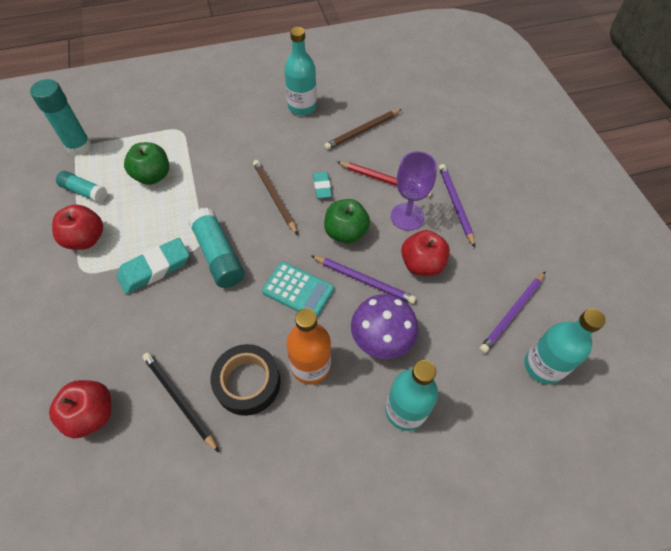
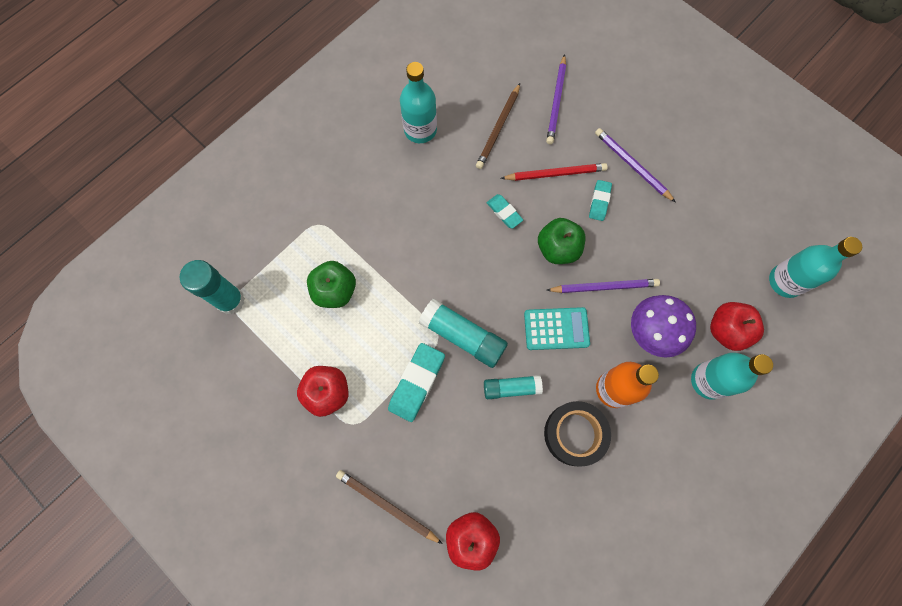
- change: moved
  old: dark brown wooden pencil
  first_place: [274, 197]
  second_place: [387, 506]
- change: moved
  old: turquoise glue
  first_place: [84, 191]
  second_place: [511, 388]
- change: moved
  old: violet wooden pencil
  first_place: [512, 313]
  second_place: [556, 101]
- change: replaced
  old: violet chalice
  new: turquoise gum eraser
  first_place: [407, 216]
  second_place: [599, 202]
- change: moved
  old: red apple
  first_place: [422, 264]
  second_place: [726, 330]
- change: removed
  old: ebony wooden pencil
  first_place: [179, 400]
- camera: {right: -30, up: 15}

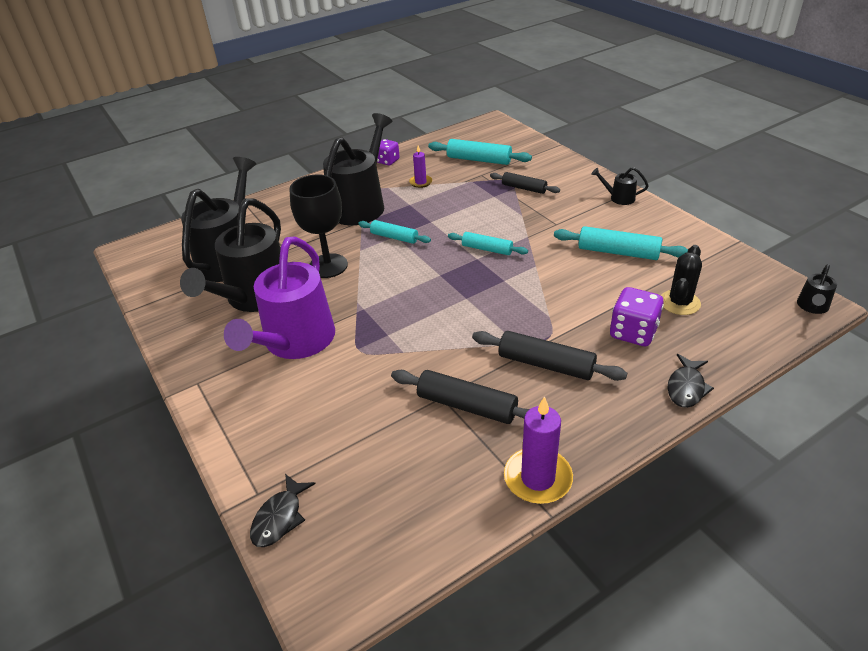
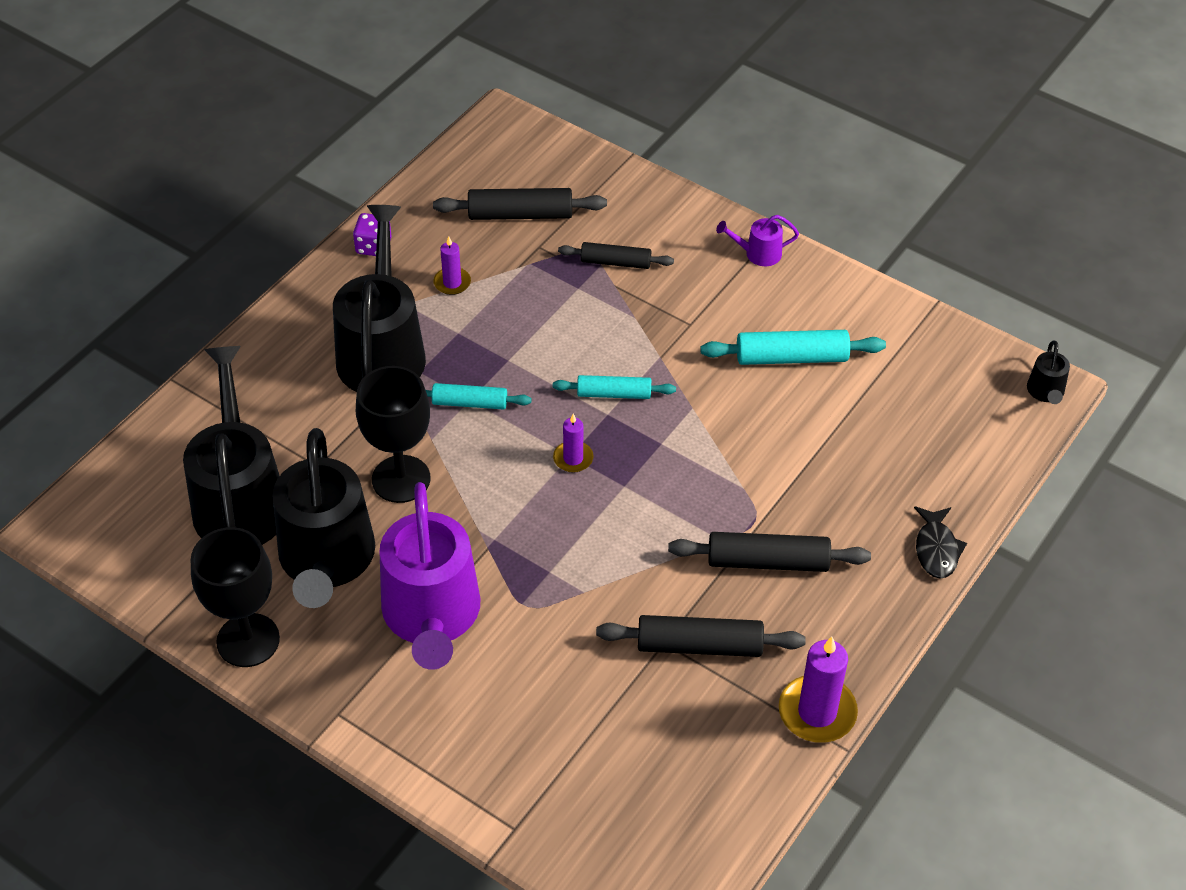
- change: added
  new: ebony chalice
  second_place: [248, 640]
- change: recoloured
  old: turquoise pastry roller
  new: ebony pastry roller
  first_place: [479, 160]
  second_place: [520, 214]
- change: added
  new: violet wax candle
  second_place: [573, 458]
- change: recoloured
  old: ebony sprinkling can
  new: violet sprinkling can
  first_place: [619, 198]
  second_place: [758, 253]
- change: removed
  old: ebony fish figure
  first_place: [280, 517]
- change: removed
  old: violet die
  first_place: [633, 332]
- change: removed
  old: ebony saguaro cactus
  first_place: [679, 302]
- camera: {right: -25, up: 10}

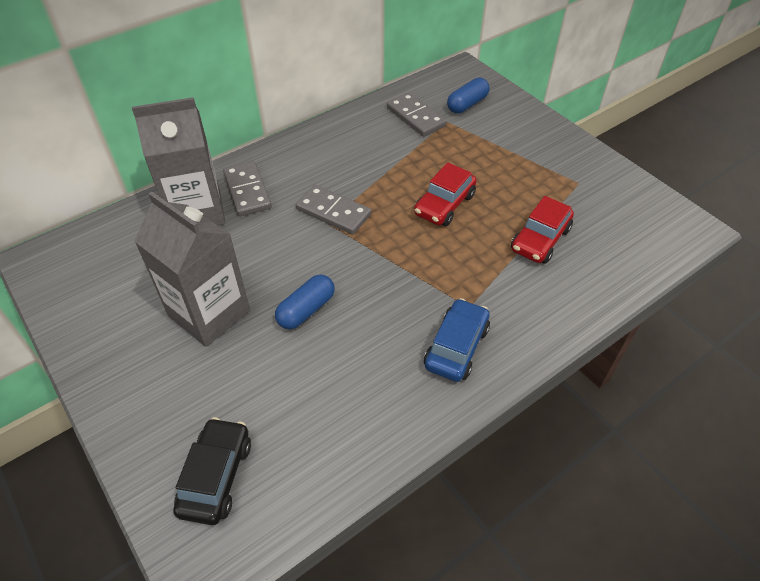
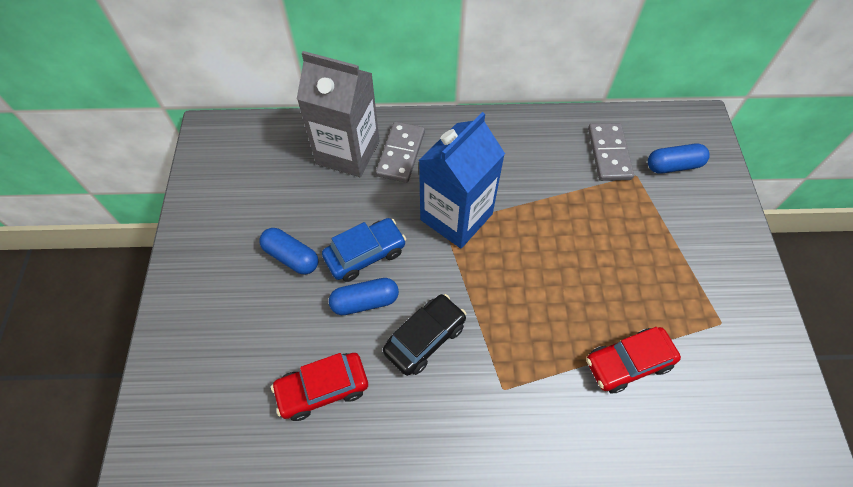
- change: replaced
  old: gray juice carton
  new: royal blue pill
  first_place: [209, 313]
  second_place: [291, 257]
- change: moved
  old: red toy car
  first_place: [444, 205]
  second_place: [323, 389]
- change: moved
  old: royal blue toy car
  first_place: [456, 347]
  second_place: [365, 254]
- change: moved
  old: ebony toy car
  first_place: [216, 476]
  second_place: [425, 338]
- change: replaced
  old: gray domino tile
  new: royal blue juice carton
  first_place: [333, 212]
  second_place: [456, 217]
- camera: {right: 35, up: 10}

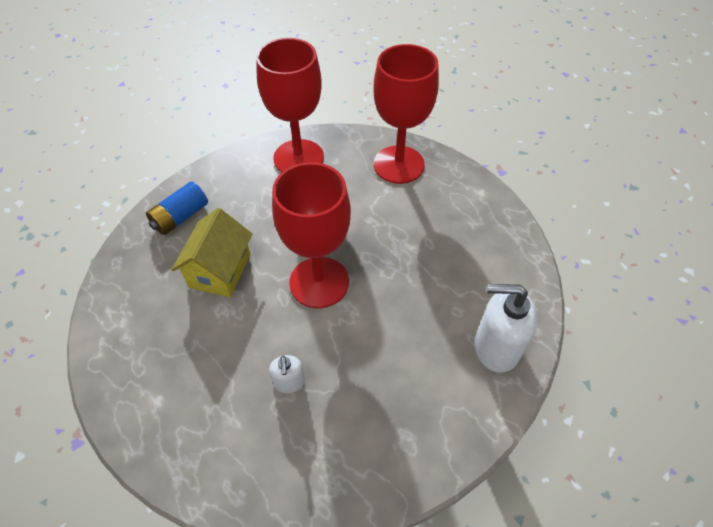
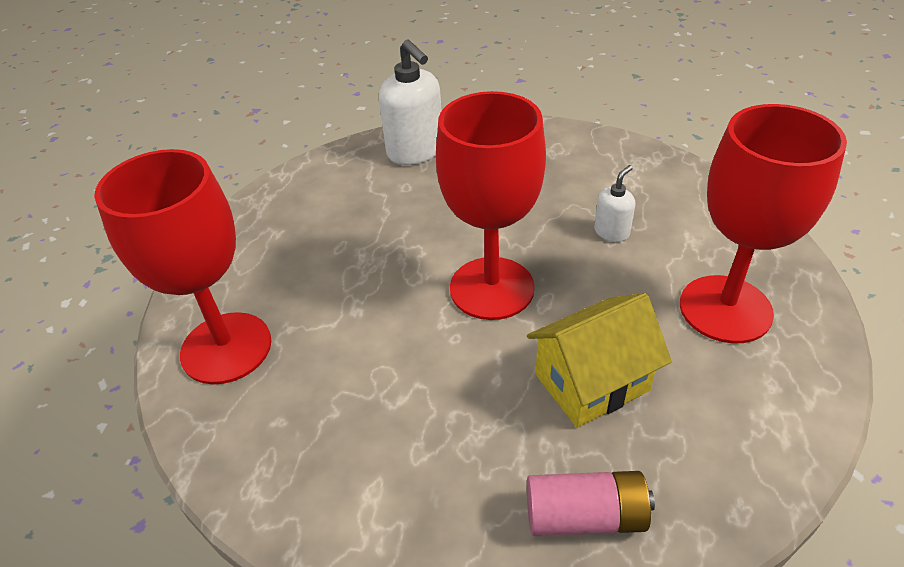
- change: recoloured
  old: royal blue battery
  new: rose-pink battery
  first_place: [180, 217]
  second_place: [585, 516]
- change: moved
  old: red chalice
  first_place: [298, 158]
  second_place: [725, 309]
- camera: {right: -130, up: -10}

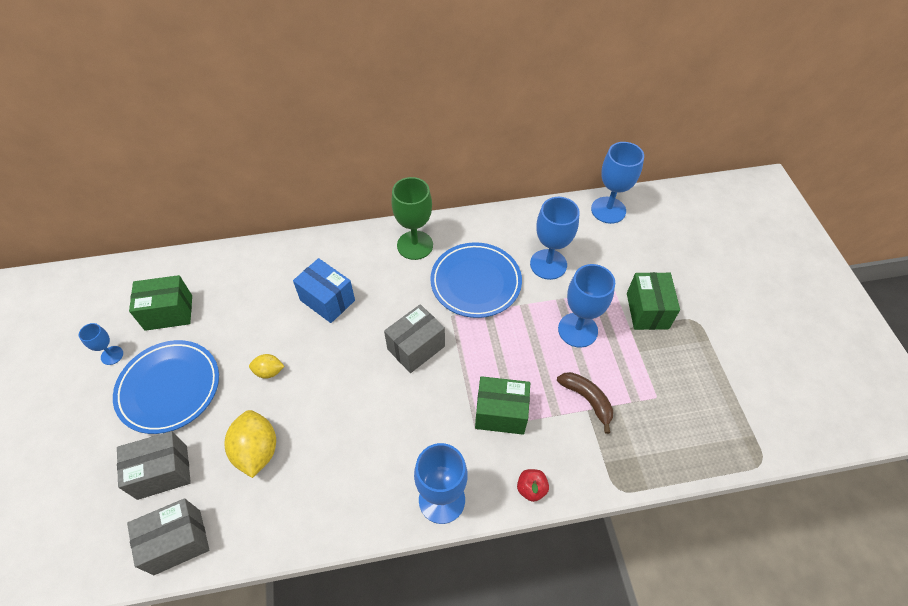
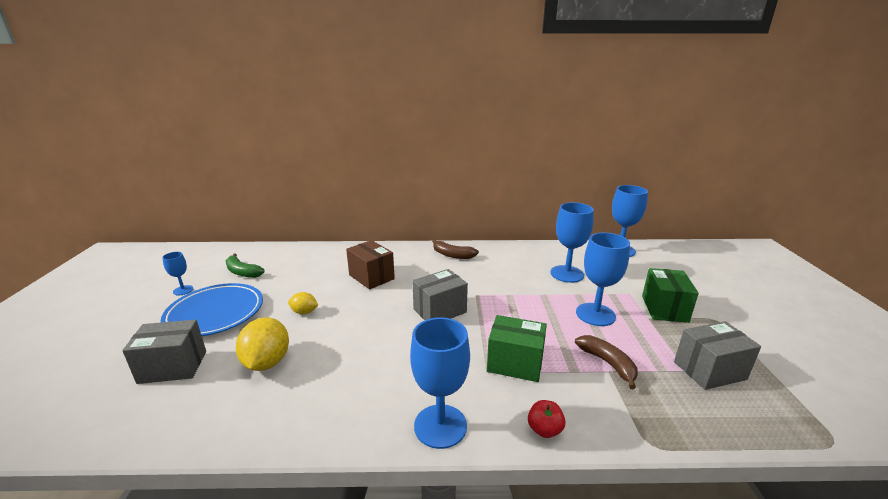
- change: replaced
  old: emerald box
  new: emerald banana
  first_place: [169, 312]
  second_place: [242, 272]
- change: recoloured
  old: royal blue box
  new: dark brown box
  first_place: [327, 300]
  second_place: [371, 277]
- change: replaced
  old: emerald chalice
  new: dark brown banana
  first_place: [415, 245]
  second_place: [453, 255]
- change: moved
  old: gray box
  first_place: [177, 542]
  second_place: [709, 370]
- change: removed
  old: royal blue dinner plate
  first_place: [475, 282]
- camera: {right: 10, up: -30}

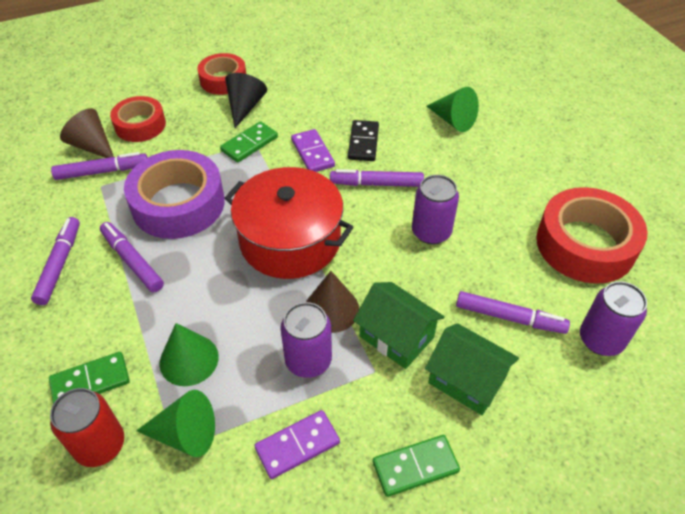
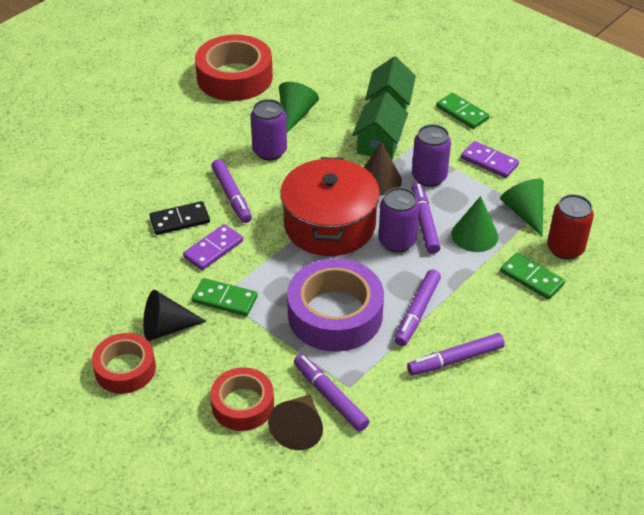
- change: moved
  old: emerald cone shape
  first_place: [453, 120]
  second_place: [295, 114]
- change: moved
  old: violet soda can
  first_place: [600, 340]
  second_place: [397, 241]
- change: moved
  old: violet marker
  first_place: [509, 318]
  second_place: [424, 223]
- camera: {right: -115, up: -5}

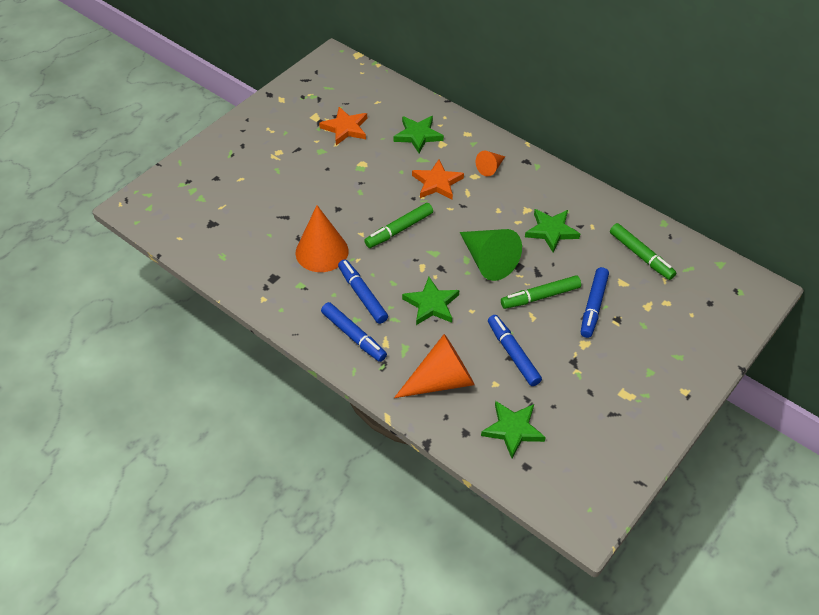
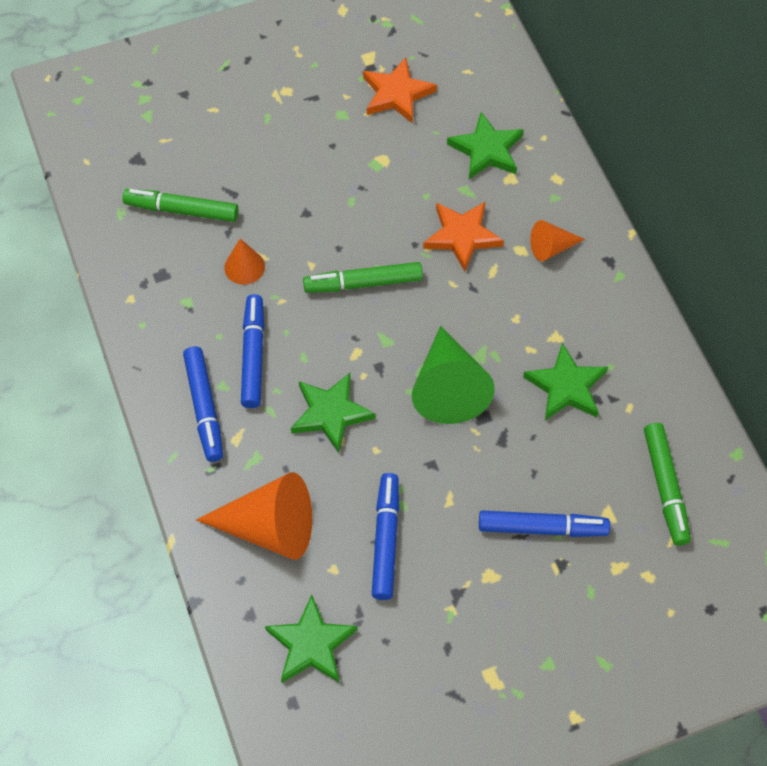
- change: moved
  old: emerald marker
  first_place: [540, 296]
  second_place: [182, 210]
- change: resized
  old: orange cone shape
  first_place: [322, 251]
  second_place: [244, 267]
  factor: 0.53
- change: turned
  old: royal blue marker
  first_place: [593, 306]
  second_place: [542, 528]
  degrees: -135
- camera: {right: 30, up: 10}

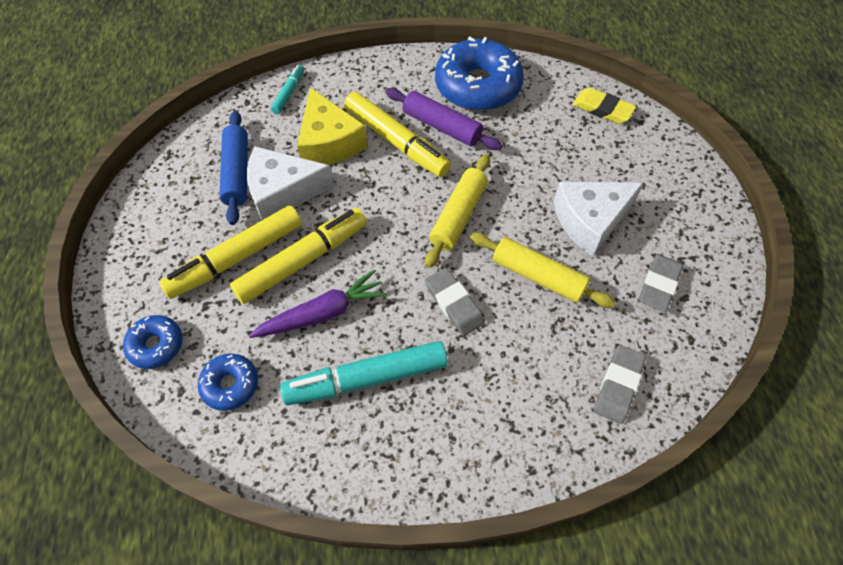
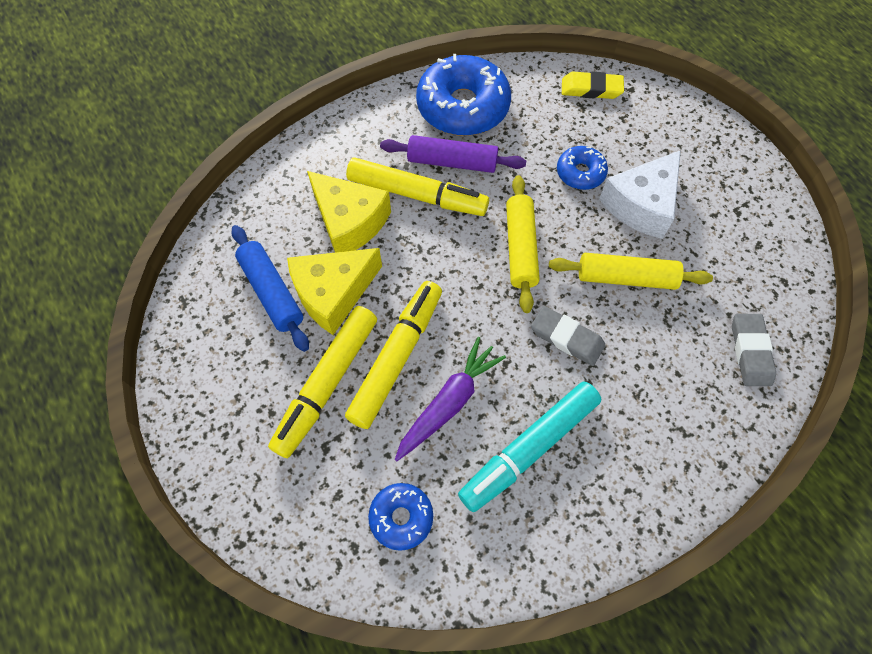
- change: recoloured
  old: pure white cheese wedge
  new: bright yellow cheese wedge
  first_place: [282, 192]
  second_place: [333, 293]
- change: moved
  old: royal blue glazed donut
  first_place: [156, 345]
  second_place: [580, 173]
- change: removed
  old: turquoise marker
  first_place: [288, 93]
- change: removed
  old: gray gum eraser
  first_place: [659, 285]
- camera: {right: -25, up: 5}

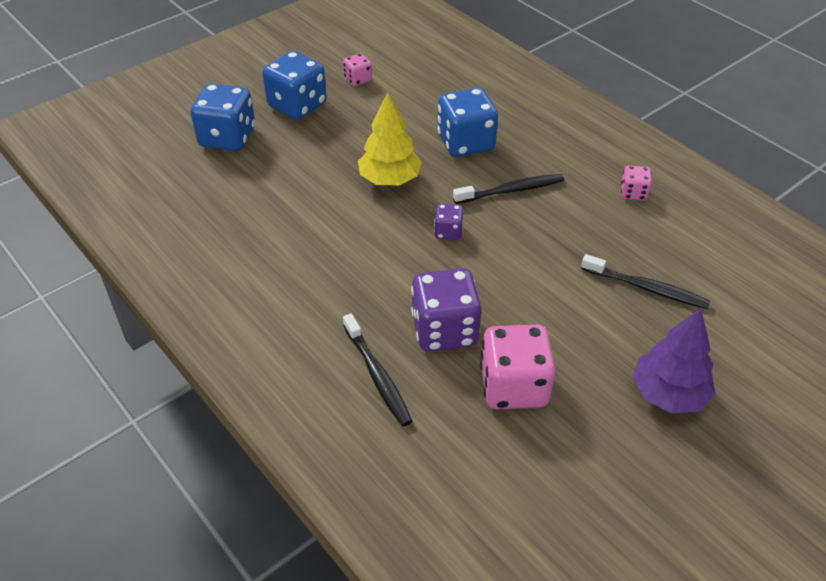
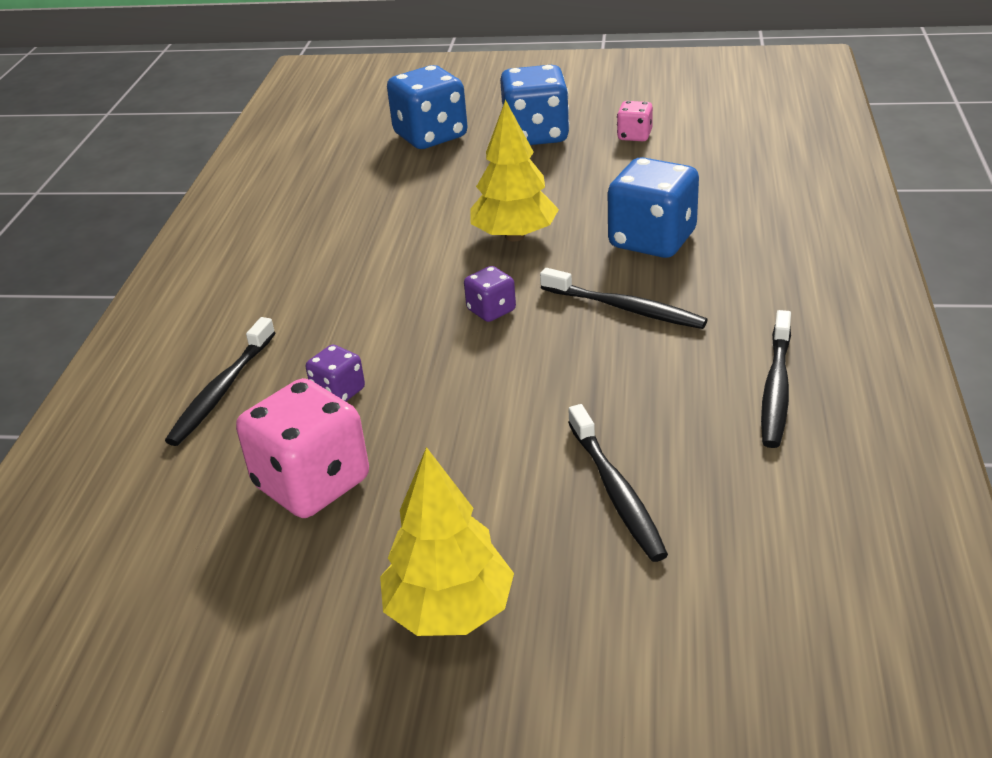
- change: resized
  old: violet die
  first_place: [444, 330]
  second_place: [338, 392]
  factor: 0.5
- change: recoloured
  old: violet toy tree
  new: bright yellow toy tree
  first_place: [668, 394]
  second_place: [450, 610]
- change: replaced
  old: rose-pink die
  new: ebony toothbrush
  first_place: [633, 193]
  second_place: [776, 388]
- camera: {right: 50, up: -10}

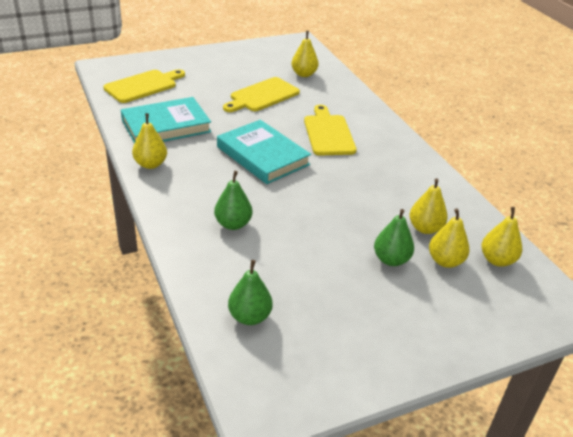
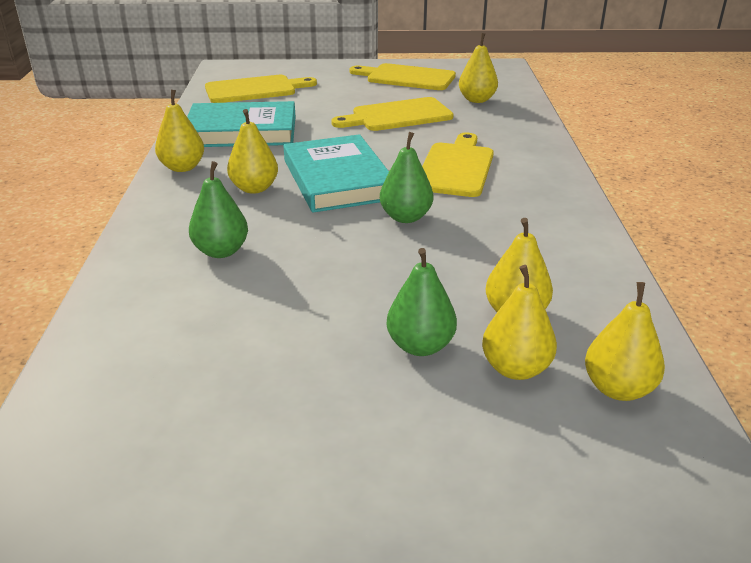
- change: added
  new: bright yellow pear
  second_place: [254, 188]
- change: added
  new: bright yellow cutting board
  second_place: [407, 77]
- change: moved
  old: emerald pear
  first_place: [250, 317]
  second_place: [406, 217]
- camera: {right: 25, up: -5}

